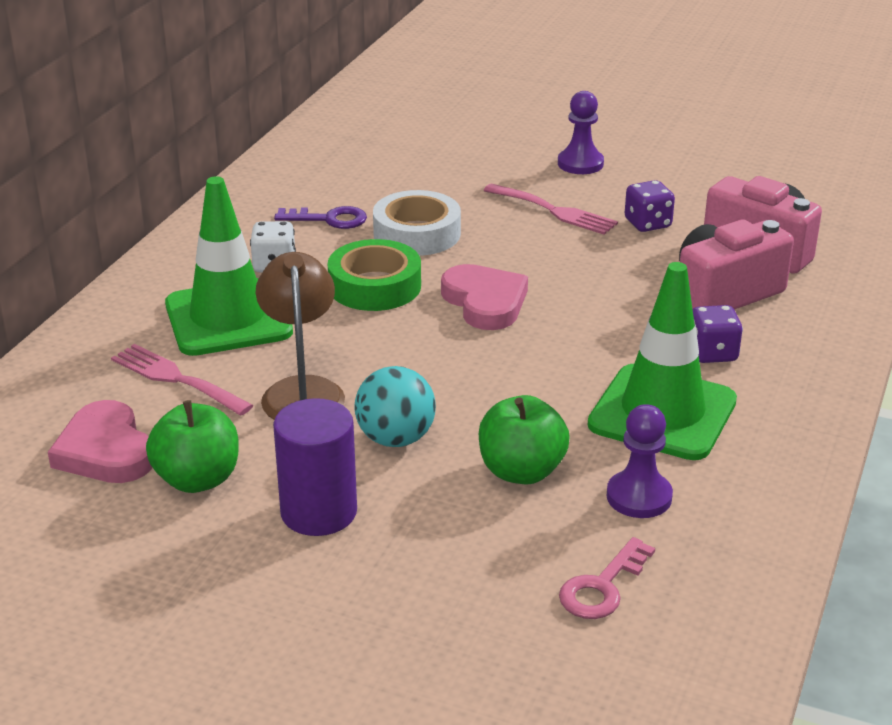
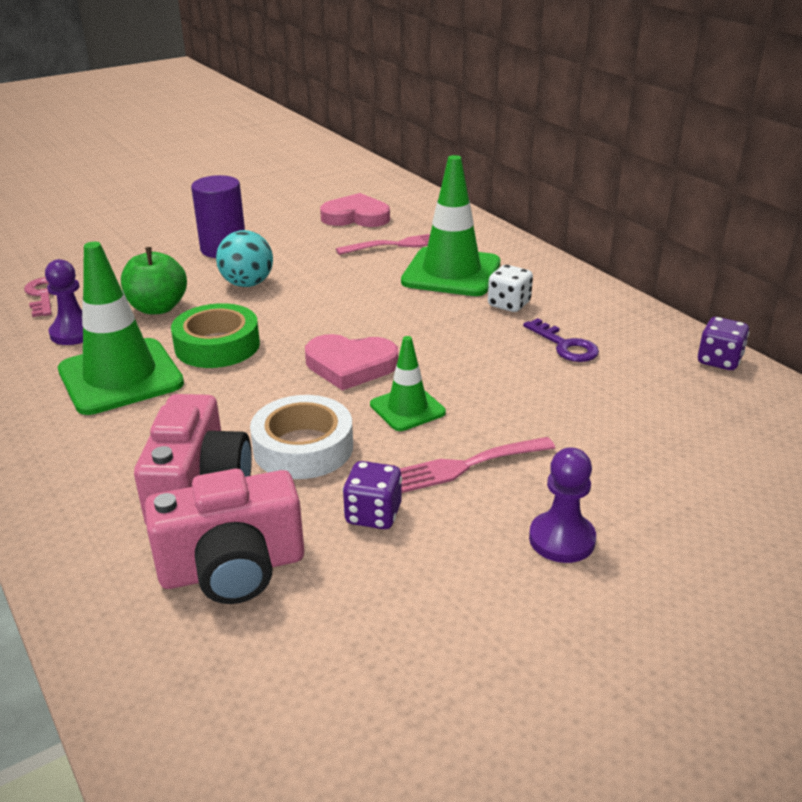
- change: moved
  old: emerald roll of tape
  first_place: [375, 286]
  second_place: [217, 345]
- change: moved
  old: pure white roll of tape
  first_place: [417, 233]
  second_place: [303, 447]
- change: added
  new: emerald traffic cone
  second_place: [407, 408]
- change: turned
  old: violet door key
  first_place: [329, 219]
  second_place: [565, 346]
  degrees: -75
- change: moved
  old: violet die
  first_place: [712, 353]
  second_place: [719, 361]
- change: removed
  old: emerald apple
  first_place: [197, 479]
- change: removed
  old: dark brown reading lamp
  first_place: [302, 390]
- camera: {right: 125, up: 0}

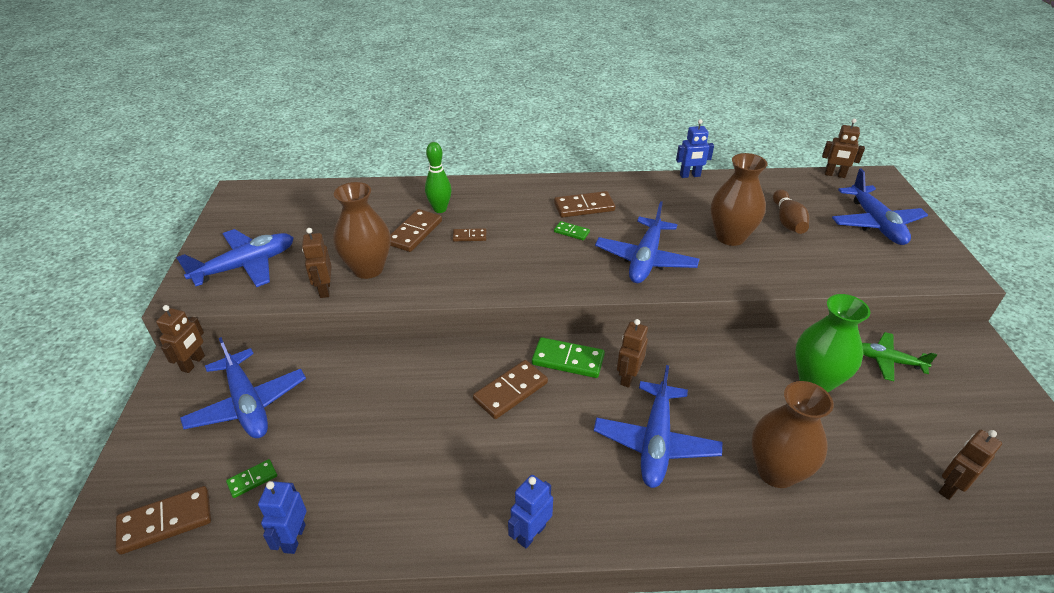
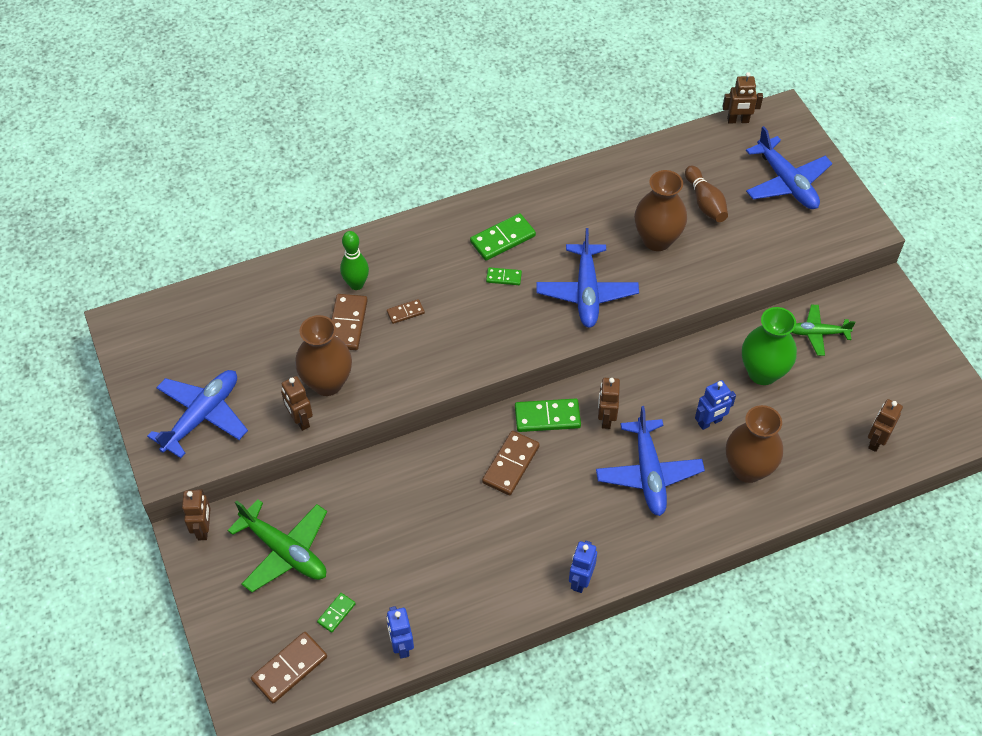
- change: recoloured
  old: royal blue plane
  new: emerald plane
  first_place: [247, 404]
  second_place: [284, 551]
- change: recoloured
  old: dark brown domino tile
  new: emerald domino tile
  first_place: [584, 207]
  second_place: [503, 239]
- change: moved
  old: royal blue robot figure
  first_place: [690, 175]
  second_place: [710, 422]
- camera: {right: -20, up: 15}

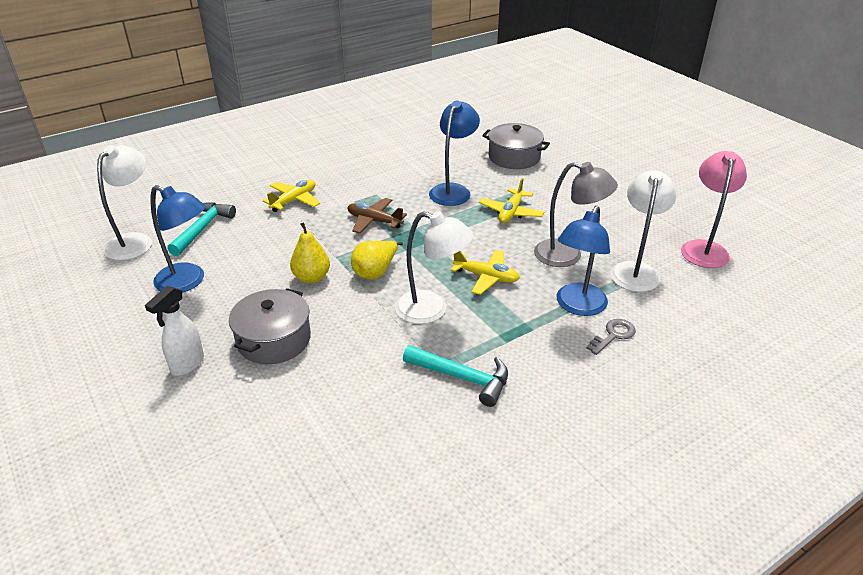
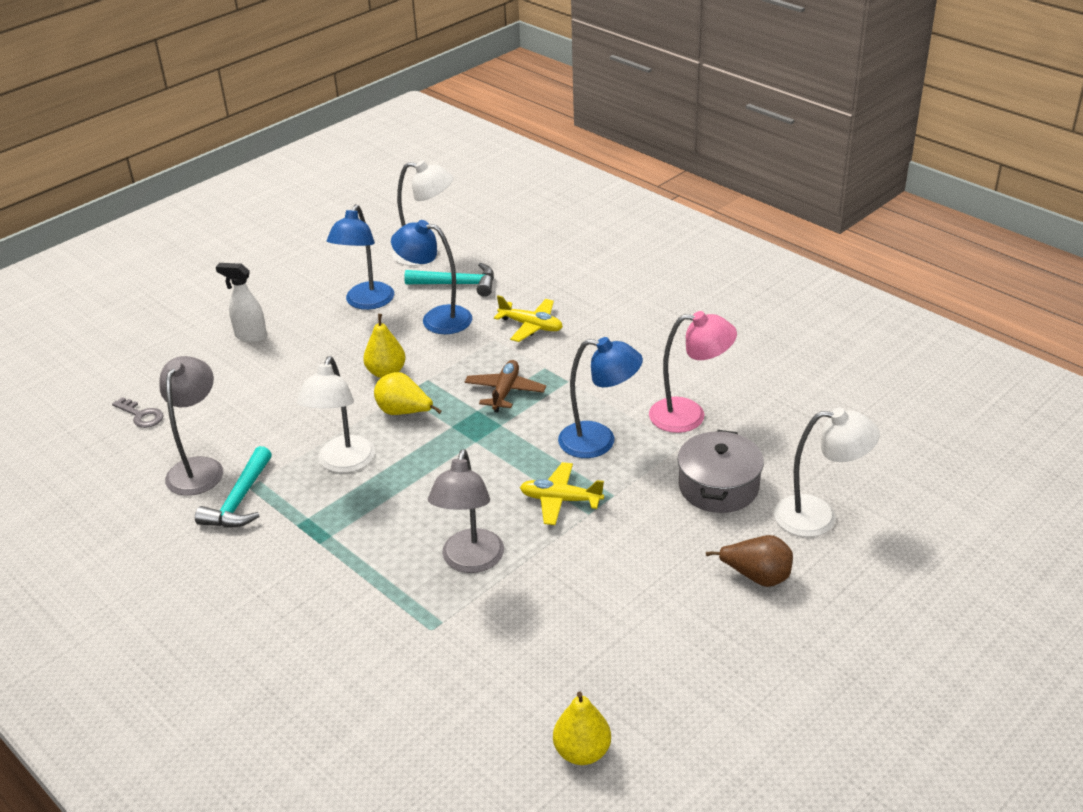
- change: moved
  old: gray door key
  first_place: [613, 335]
  second_place: [141, 415]
- change: added
  new: gray reading lamp
  second_place: [199, 468]
- change: moved
  old: royal blue reading lamp
  first_place: [577, 306]
  second_place: [436, 319]
- change: added
  new: bright yellow pear
  second_place: [582, 752]
- change: moved
  old: rose-pink reading lamp
  first_place: [704, 248]
  second_place: [689, 415]
- change: added
  new: dark brown pear
  second_place: [757, 576]
- change: moved
  old: pure white reading lamp
  first_place: [635, 270]
  second_place: [819, 516]
- change: removed
  old: gray cooking pot
  first_place: [274, 339]
- change: removed
  old: bright yellow plane
  first_place: [486, 277]
- camera: {right: 80, up: 0}

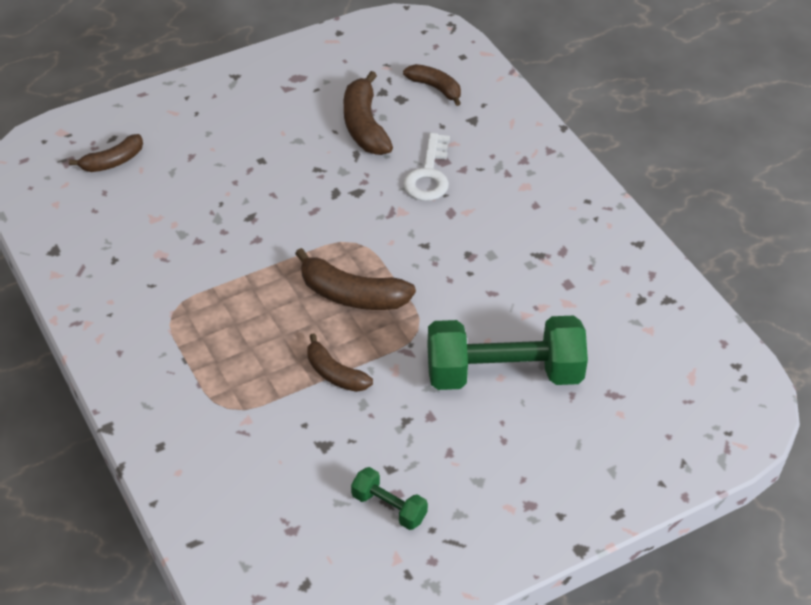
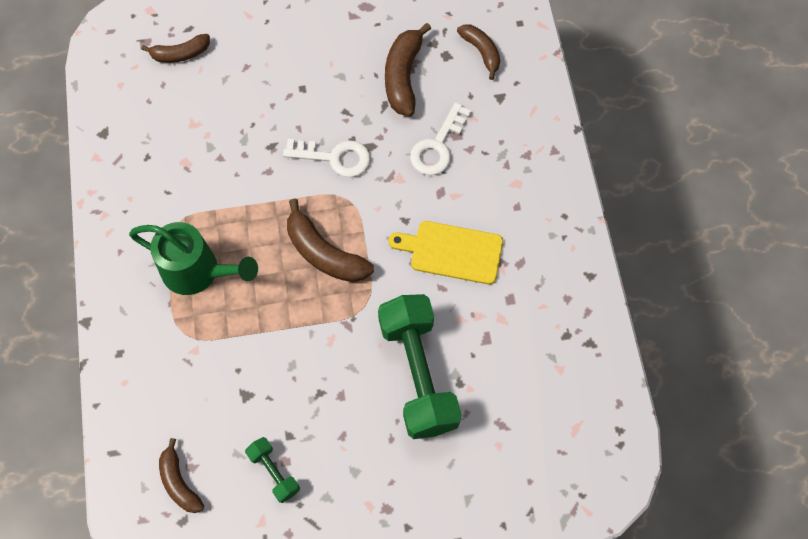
- change: added
  new: emerald sprinkling can
  second_place: [198, 272]
- change: moved
  old: dark brown banana
  first_place: [335, 373]
  second_place: [179, 482]
- change: added
  new: pure white door key
  second_place: [334, 157]
- change: turned
  old: emerald hand weight
  first_place: [504, 374]
  second_place: [418, 374]
  degrees: 60
- change: added
  new: bright yellow cutting board
  second_place: [452, 252]
- camera: {right: 20, up: 20}

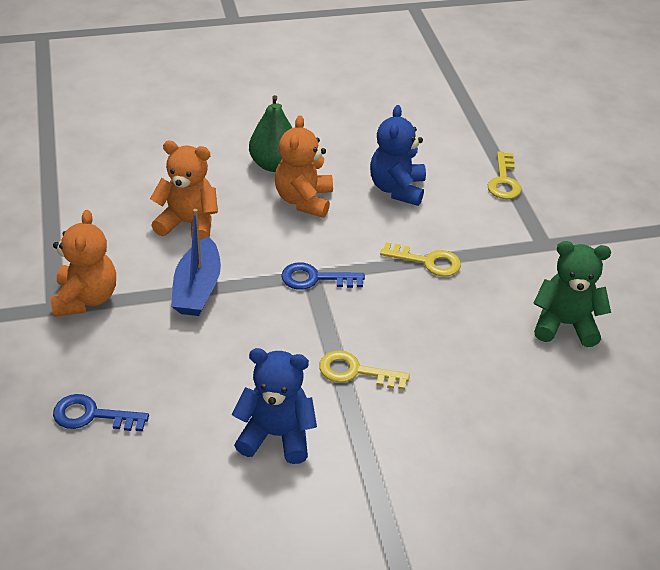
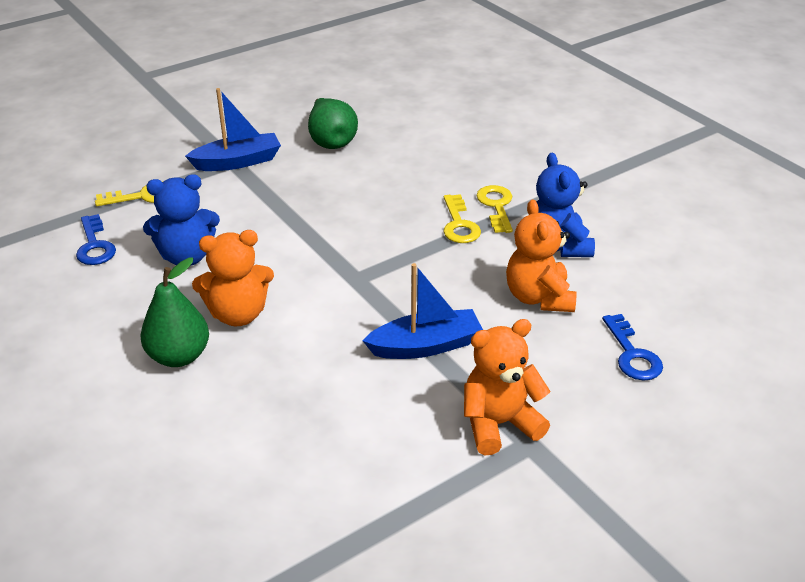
- change: moved
  old: royal blue door key
  first_place: [315, 278]
  second_place: [95, 245]
- change: added
  new: royal blue boat
  second_place: [238, 162]
- change: replaced
  old: emerald teddy
  new: emerald pear
  first_place: [564, 324]
  second_place: [331, 141]
- change: moved
  old: bright yellow door key
  first_place: [427, 261]
  second_place: [496, 206]
- change: moved
  old: orange teddy
  first_place: [188, 223]
  second_place: [539, 297]
- camera: {right: -110, up: -5}

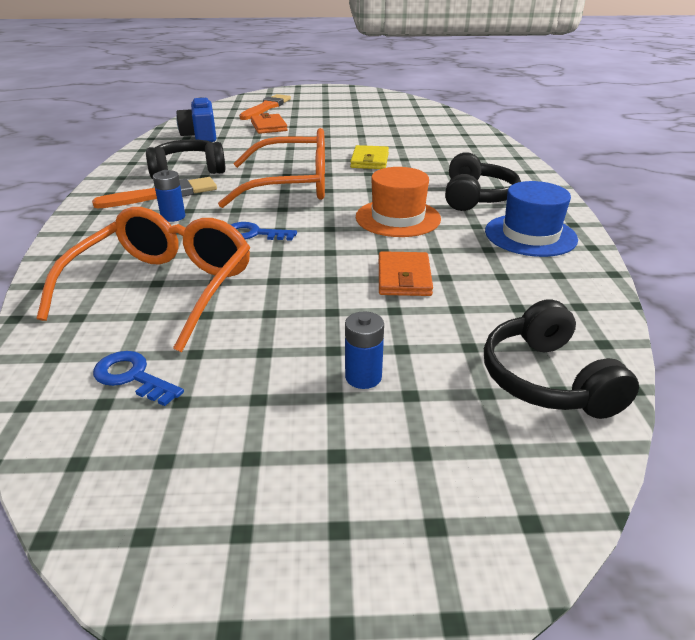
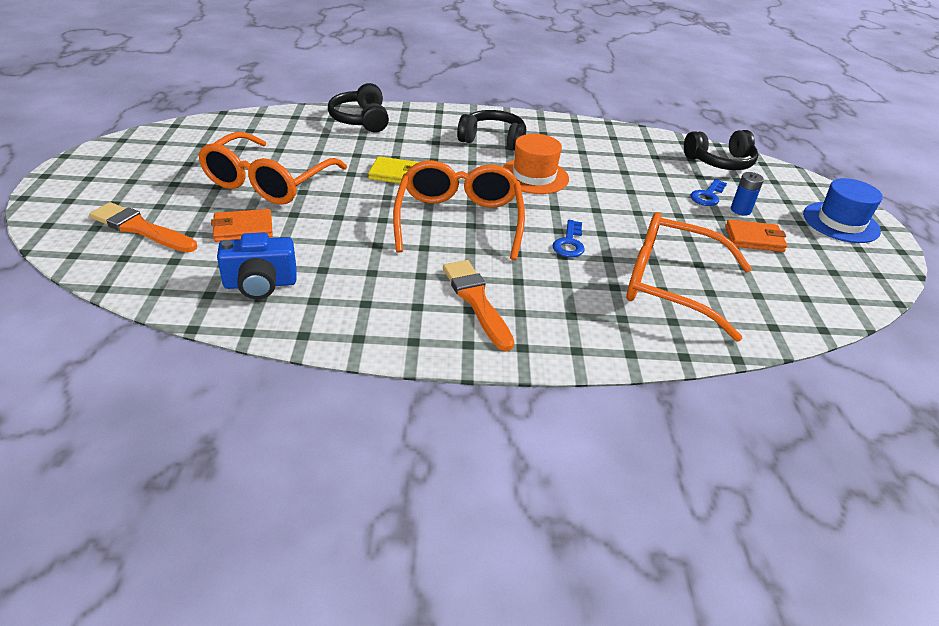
- change: added
  new: orange eyeglasses
  second_place: [268, 182]
- change: moved
  old: ebony over-ear headphones
  first_place: [188, 170]
  second_place: [360, 120]
- change: moved
  old: royal blue door key
  first_place: [133, 377]
  second_place: [707, 196]
- change: moved
  old: orange wallet
  first_place: [404, 278]
  second_place: [754, 239]
- change: moved
  old: royal blue hat
  first_place: [530, 235]
  second_place: [841, 222]
- change: removed
  old: royal blue battery
  first_place: [173, 217]
- camera: {right: -90, up: 5}

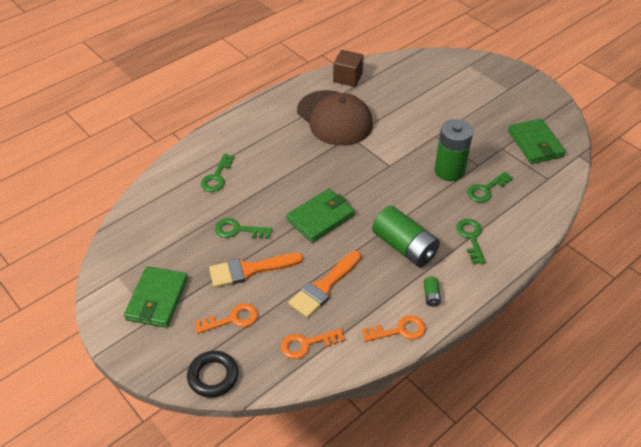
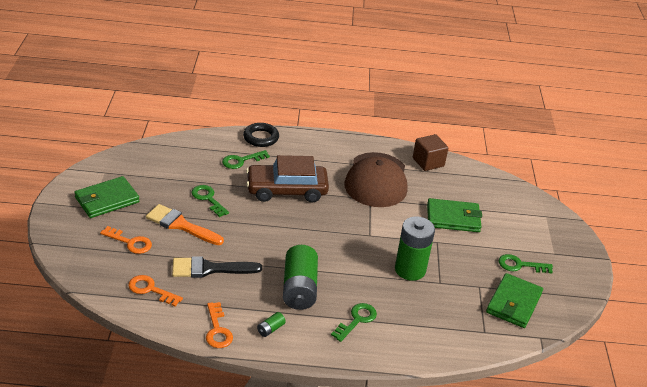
- change: recoloured
  old: orange paintbrush
  new: ebony paintbrush
  first_place: [324, 286]
  second_place: [210, 269]
- change: turned
  old: orange door key
  first_place: [399, 330]
  second_place: [217, 330]
  degrees: 45
- change: moved
  old: ebony ring
  first_place: [213, 376]
  second_place: [261, 138]
- change: added
  new: dark brown toy car
  second_place: [286, 190]
- change: moved
  old: emerald wallet
  first_place: [320, 218]
  second_place: [453, 218]
- change: moved
  old: emerald door key
  first_place: [486, 190]
  second_place: [520, 265]
- camera: {right: 40, up: -10}

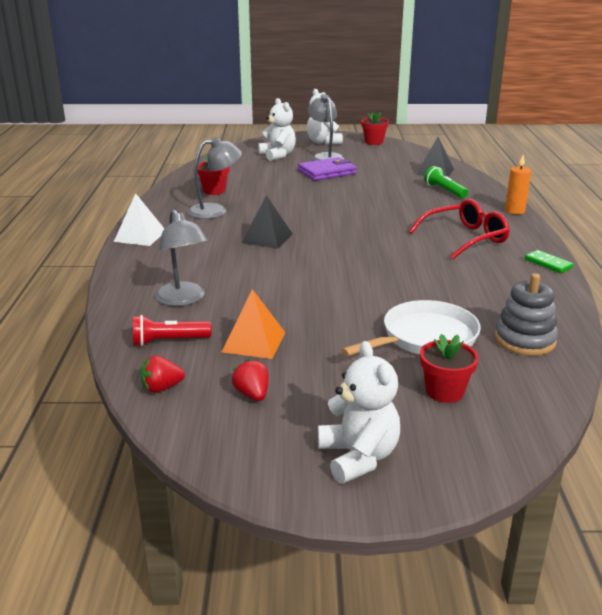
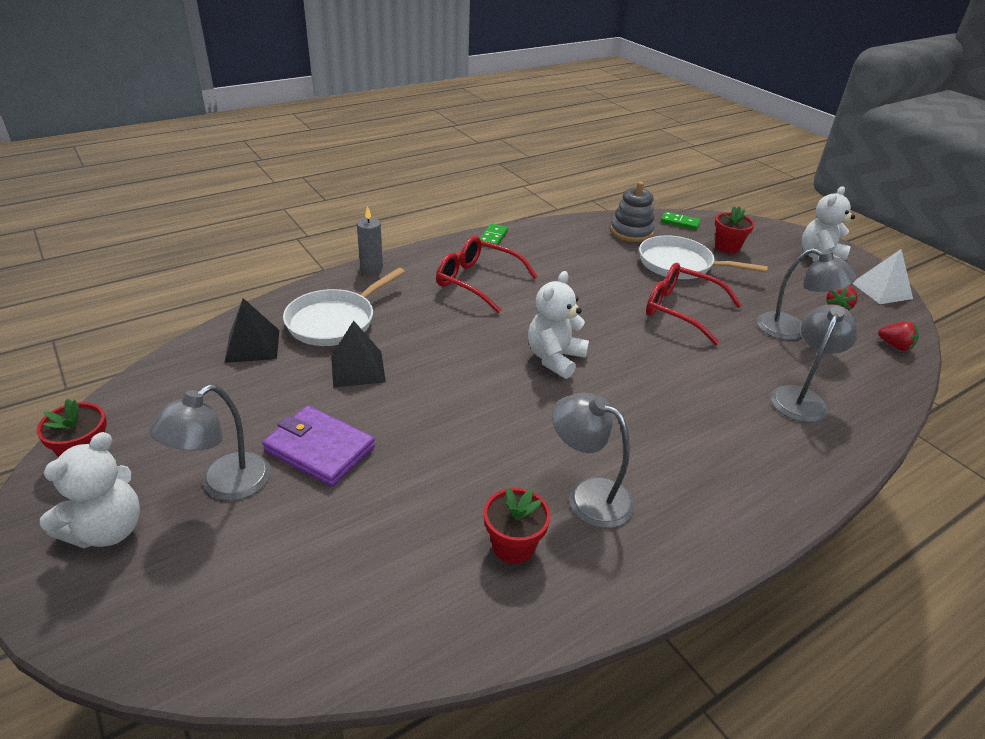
- change: replaced
  old: emerald torch
  new: pure white frying pan
  first_place: [444, 191]
  second_place: [335, 321]
- change: moved
  old: ebony pyramid
  first_place: [267, 238]
  second_place: [358, 368]
- change: recoloured
  old: orange wax candle
  new: gray wax candle
  first_place: [514, 211]
  second_place: [371, 268]
- change: moved
  old: pure white teddy
  first_place: [278, 155]
  second_place: [555, 358]
- change: added
  new: red eyeglasses
  second_place: [681, 310]
- change: added
  new: emerald domino tile
  second_place: [680, 222]
- change: replaced
  old: orange pyramid
  new: gray reading lamp
  first_place: [254, 342]
  second_place: [791, 330]
- change: moved
  old: pure white pyramid
  first_place: [140, 236]
  second_place: [882, 290]
- change: removed
  old: red torch
  first_place: [168, 341]
- camera: {right: -125, up: 10}

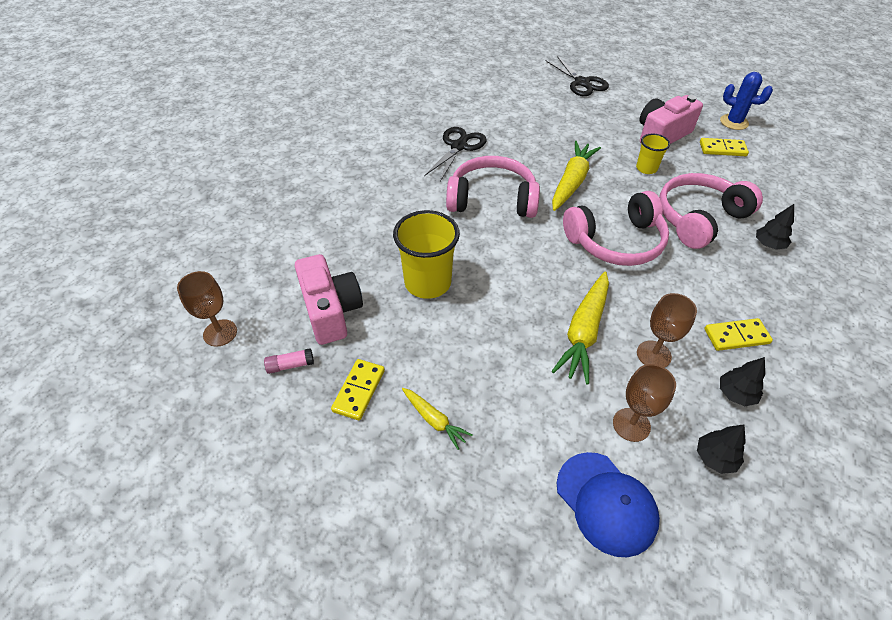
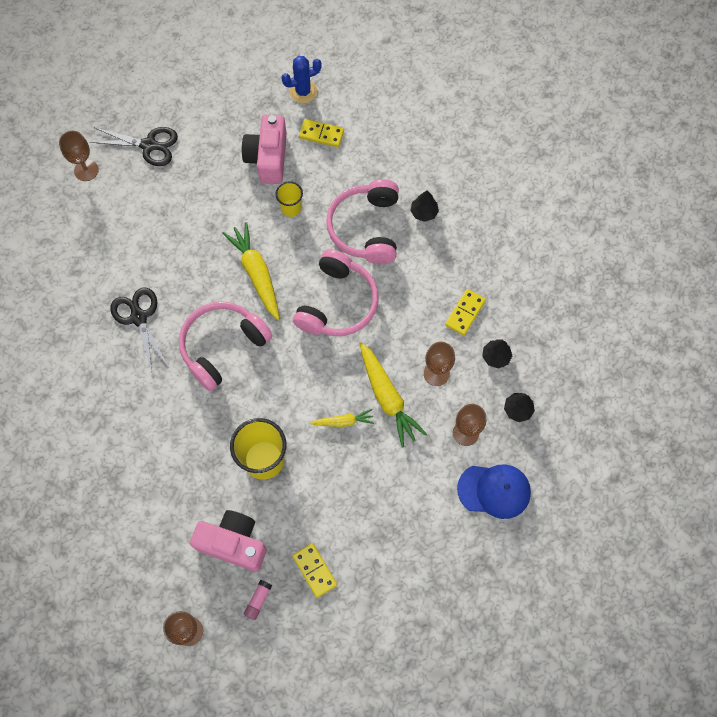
- change: added
  new: dark brown chalice
  second_place: [86, 170]
- change: turned
  old: bright yellow domino tile
  first_place: [722, 149]
  second_place: [321, 134]
  degrees: 60
- change: moved
  old: bright yellow toy carrot
  first_place: [434, 420]
  second_place: [343, 421]
- camera: {right: -50, up: 20}

